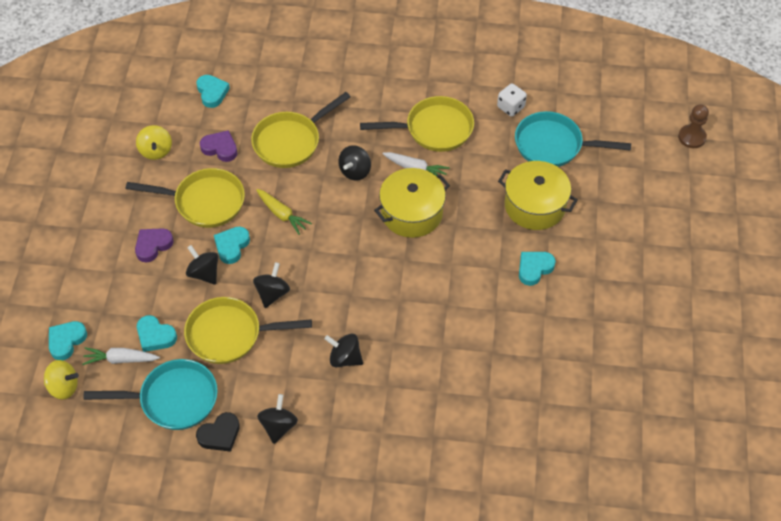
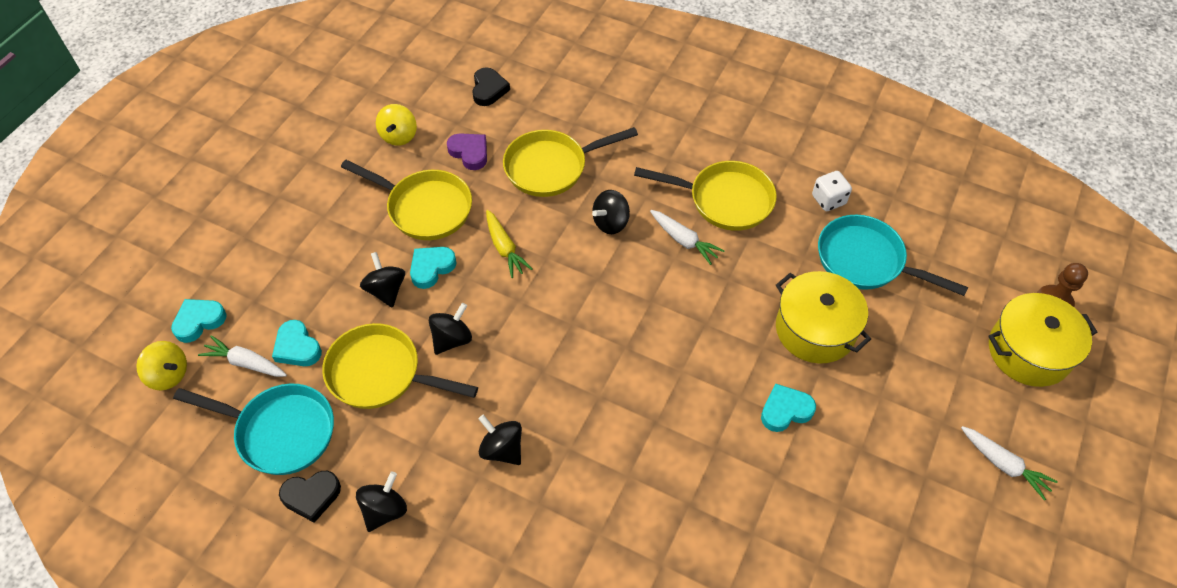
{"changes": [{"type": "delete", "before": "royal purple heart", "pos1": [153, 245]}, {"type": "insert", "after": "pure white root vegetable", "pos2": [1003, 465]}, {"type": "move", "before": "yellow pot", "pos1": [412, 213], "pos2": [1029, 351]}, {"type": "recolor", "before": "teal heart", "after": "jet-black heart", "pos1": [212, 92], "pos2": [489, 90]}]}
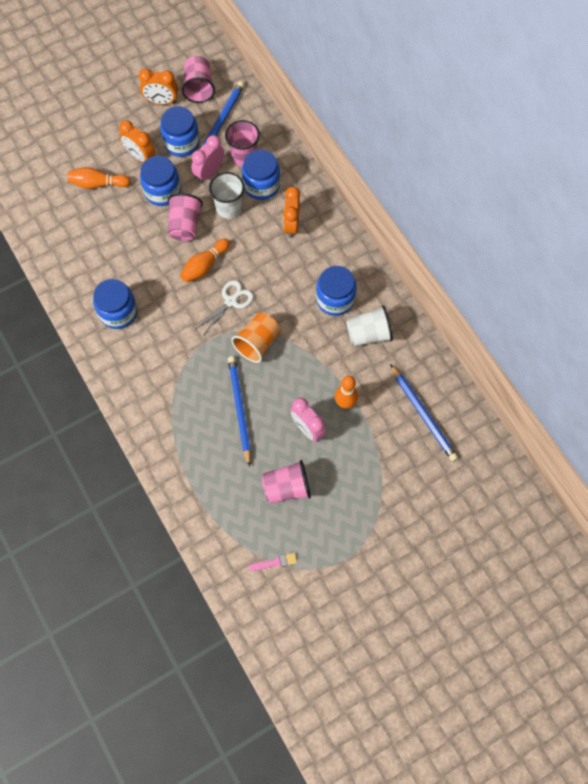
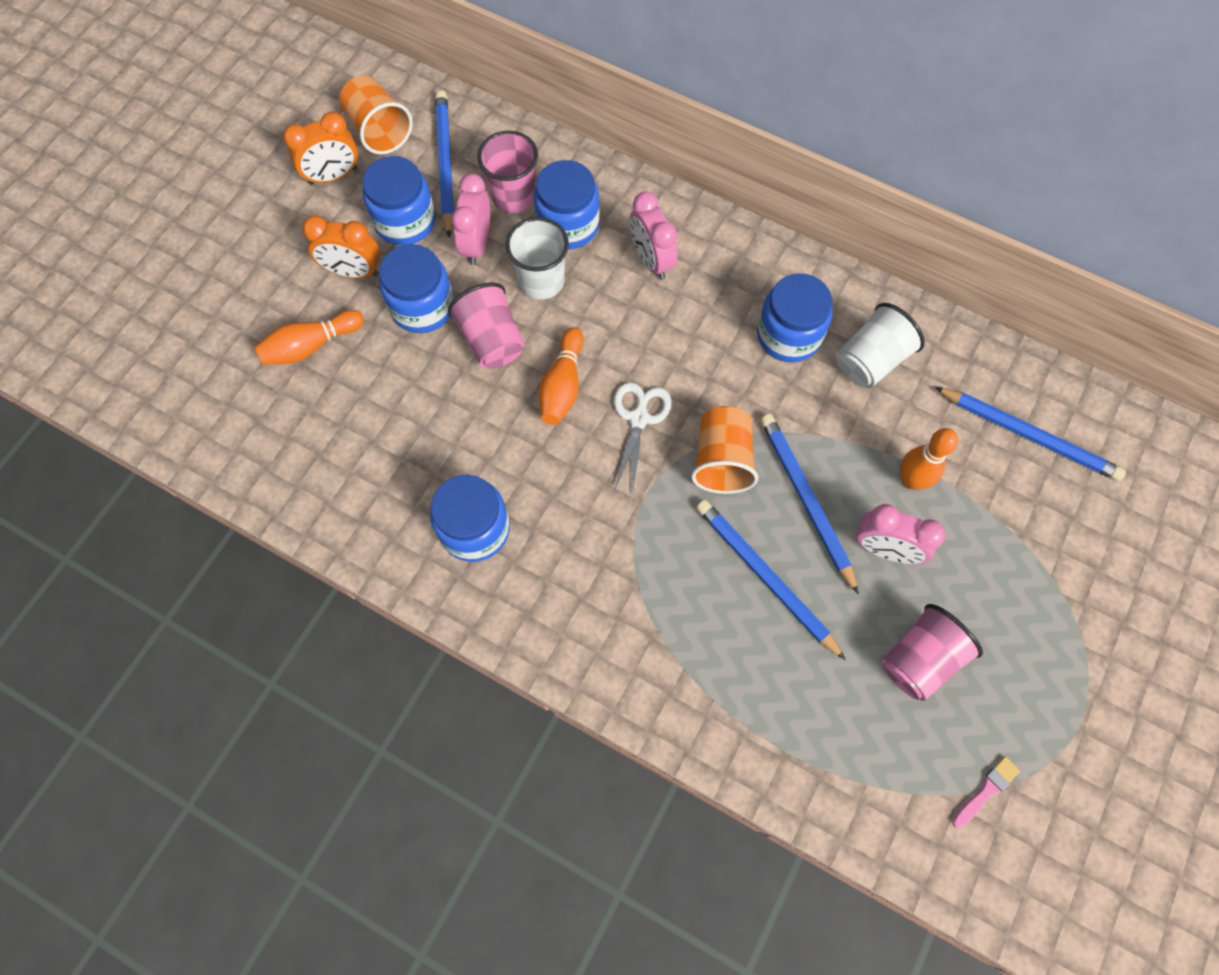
{"changes": [{"type": "insert", "after": "royal blue lead pencil", "pos2": [805, 500]}, {"type": "recolor", "before": "pink cup", "after": "orange-coloured cup", "pos1": [199, 88], "pos2": [379, 130]}, {"type": "recolor", "before": "orange-coloured alarm clock", "after": "pink alarm clock", "pos1": [291, 225], "pos2": [651, 260]}]}
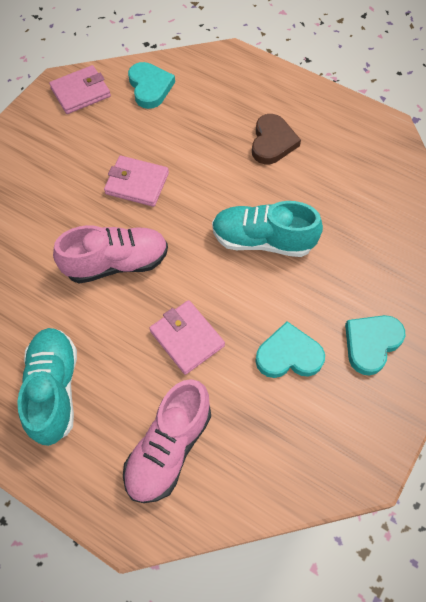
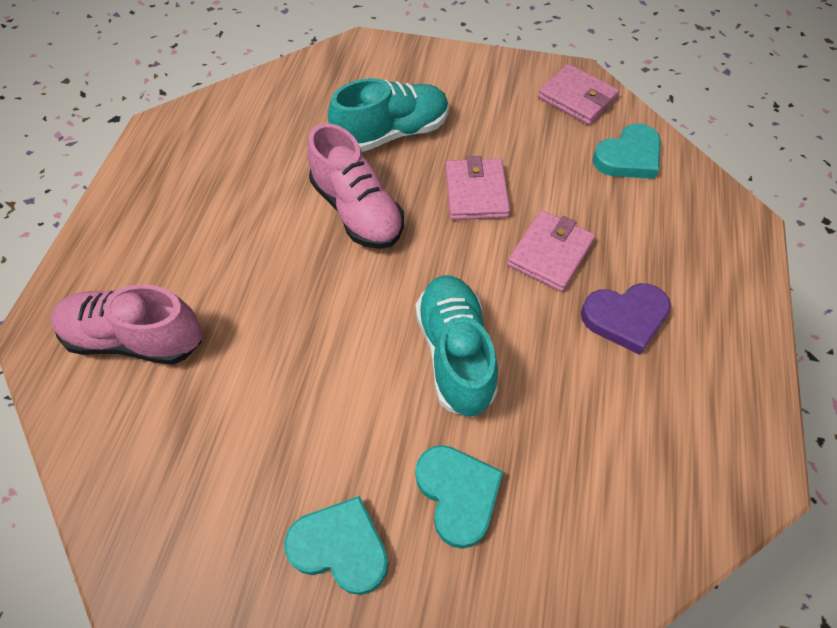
{"changes": [{"type": "move", "before": "teal lace-up shoe", "pos1": [54, 389], "pos2": [392, 133]}, {"type": "move", "before": "pink billfold", "pos1": [187, 338], "pos2": [550, 253]}, {"type": "move", "before": "teal heart", "pos1": [288, 355], "pos2": [458, 494]}, {"type": "recolor", "before": "russet heart", "after": "royal purple heart", "pos1": [272, 142], "pos2": [625, 318]}]}
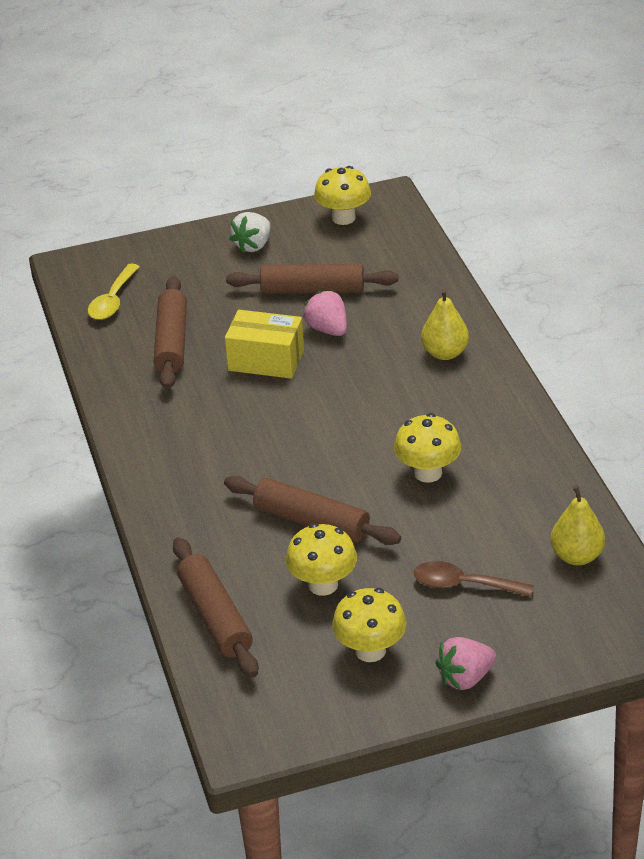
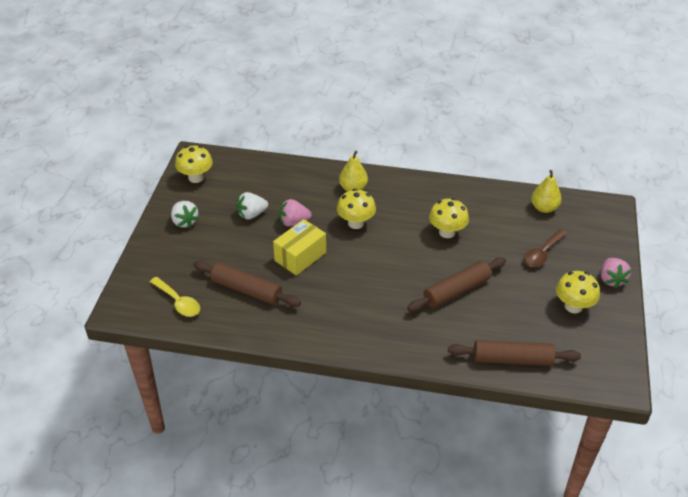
{"changes": [{"type": "move", "before": "yellow toadstool", "pos1": [323, 585], "pos2": [356, 223]}, {"type": "replace", "before": "russet dough roller", "after": "pure white berry", "pos1": [312, 290], "pos2": [252, 214]}]}
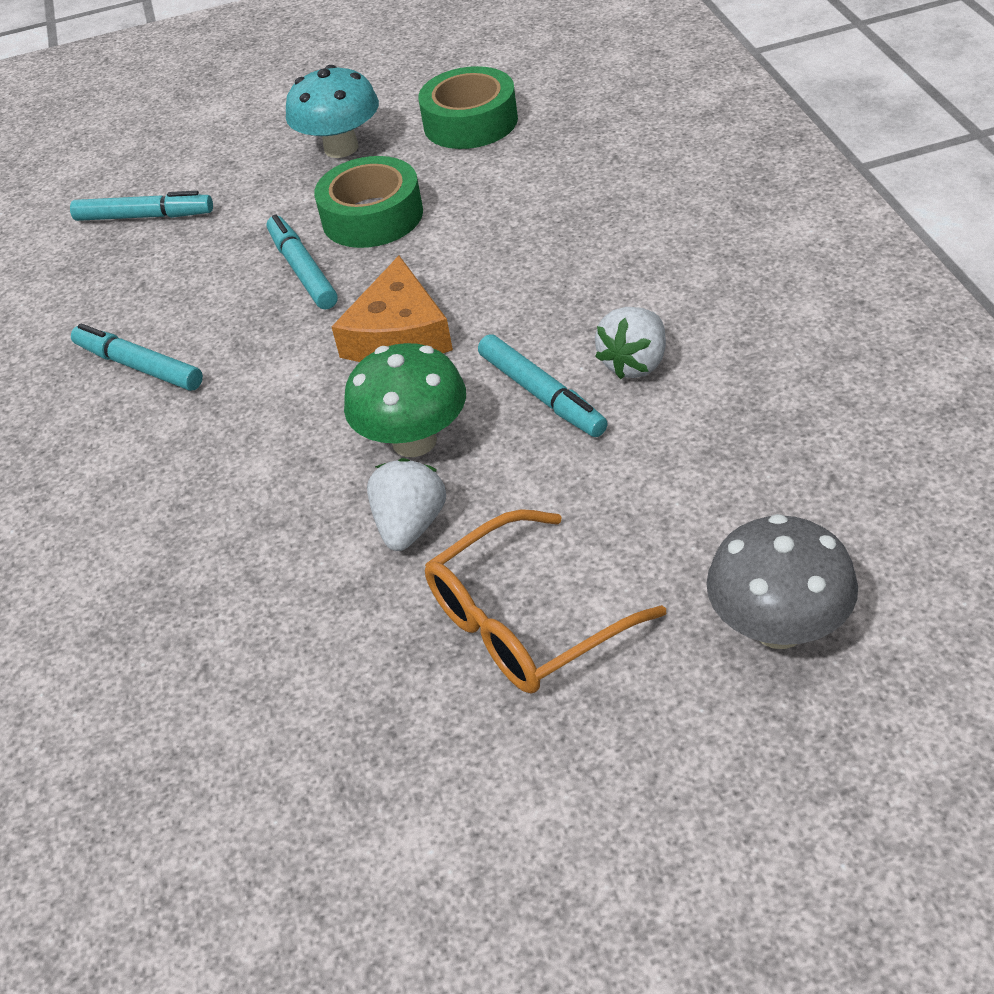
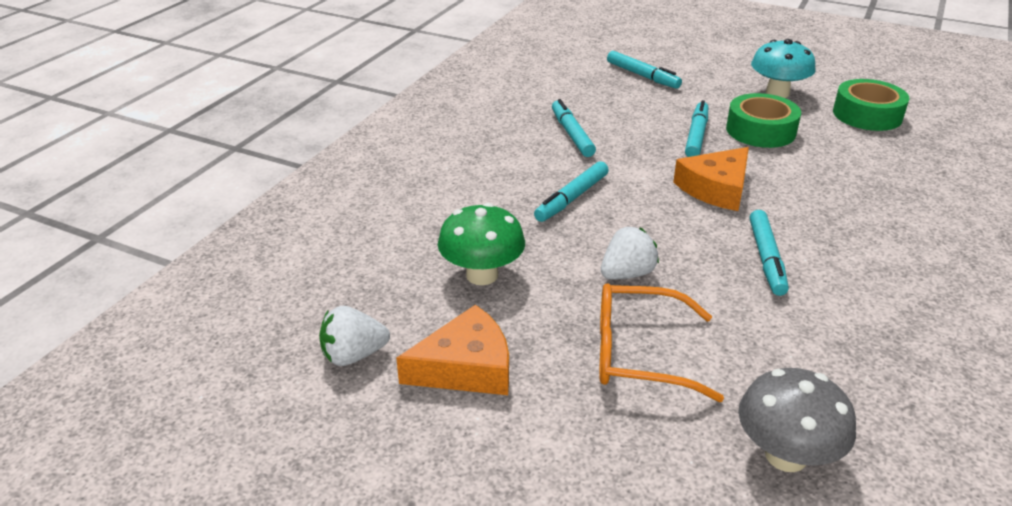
{"changes": [{"type": "insert", "after": "orange-coloured cheese wedge", "pos2": [466, 367]}, {"type": "insert", "after": "teal marker pen", "pos2": [572, 198]}, {"type": "move", "before": "leaf-green toadstool", "pos1": [414, 441], "pos2": [482, 275]}, {"type": "move", "before": "pure white berry", "pos1": [635, 363], "pos2": [353, 355]}]}
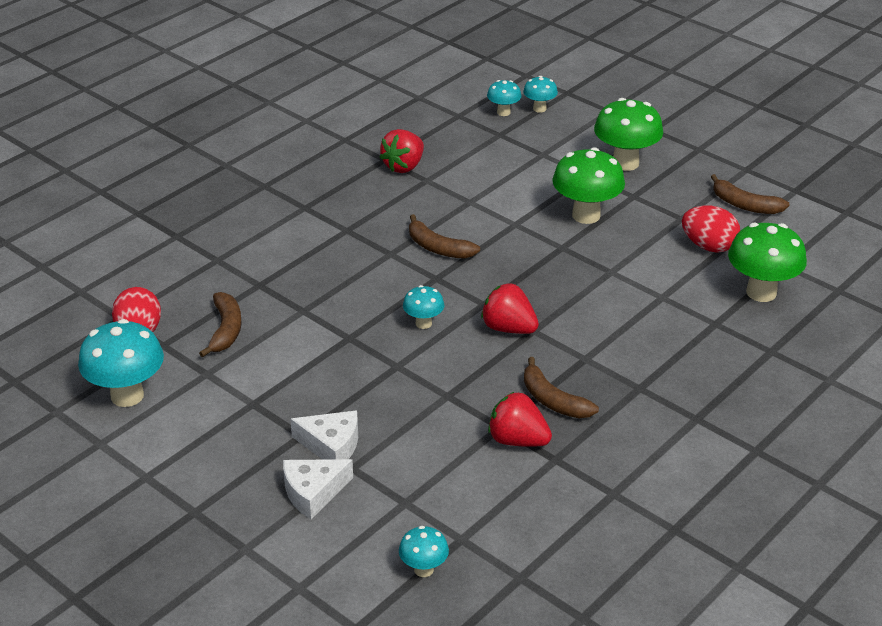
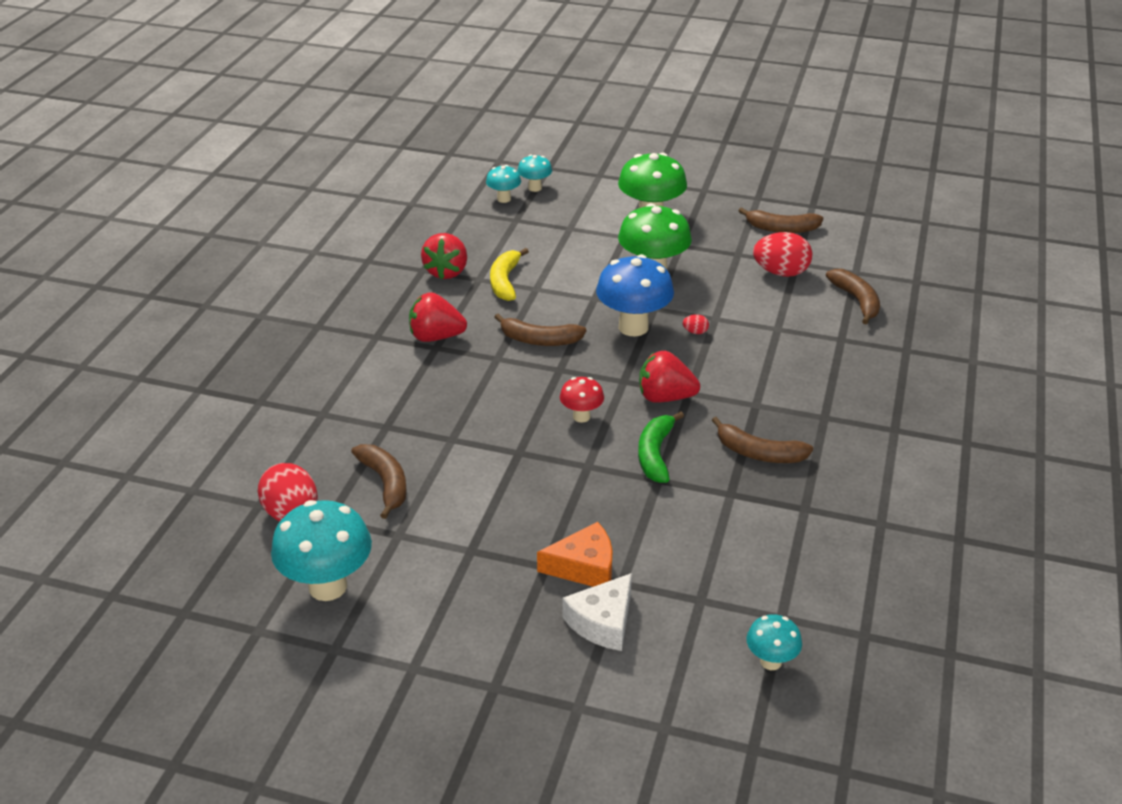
{"changes": [{"type": "insert", "after": "yellow banana", "pos2": [505, 281]}, {"type": "insert", "after": "royal blue toadstool", "pos2": [633, 327]}, {"type": "insert", "after": "leaf-green banana", "pos2": [655, 454]}, {"type": "insert", "after": "crimson toy egg", "pos2": [695, 332]}, {"type": "move", "before": "crimson berry", "pos1": [517, 440], "pos2": [436, 337]}, {"type": "replace", "before": "leaf-green toadstool", "after": "russet banana", "pos1": [761, 292], "pos2": [856, 301]}, {"type": "recolor", "before": "pure white cheese wedge", "after": "orange-coloured cheese wedge", "pos1": [331, 445], "pos2": [584, 567]}, {"type": "recolor", "before": "teal toadstool", "after": "crimson toadstool", "pos1": [423, 323], "pos2": [581, 417]}]}
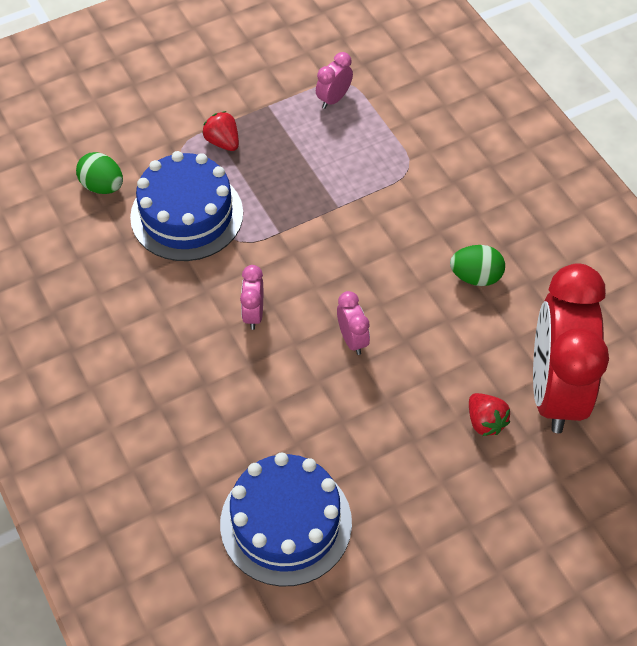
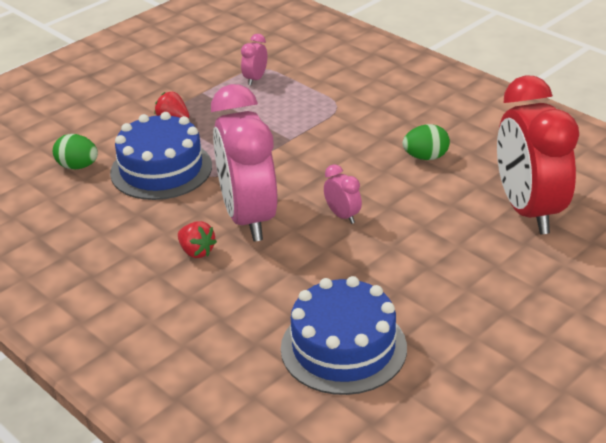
{"changes": [{"type": "move", "before": "crimson berry", "pos1": [485, 422], "pos2": [196, 251]}, {"type": "resize", "before": "pink alarm clock", "pos1": [253, 314], "pos2": [248, 218], "scale": 2.47}]}
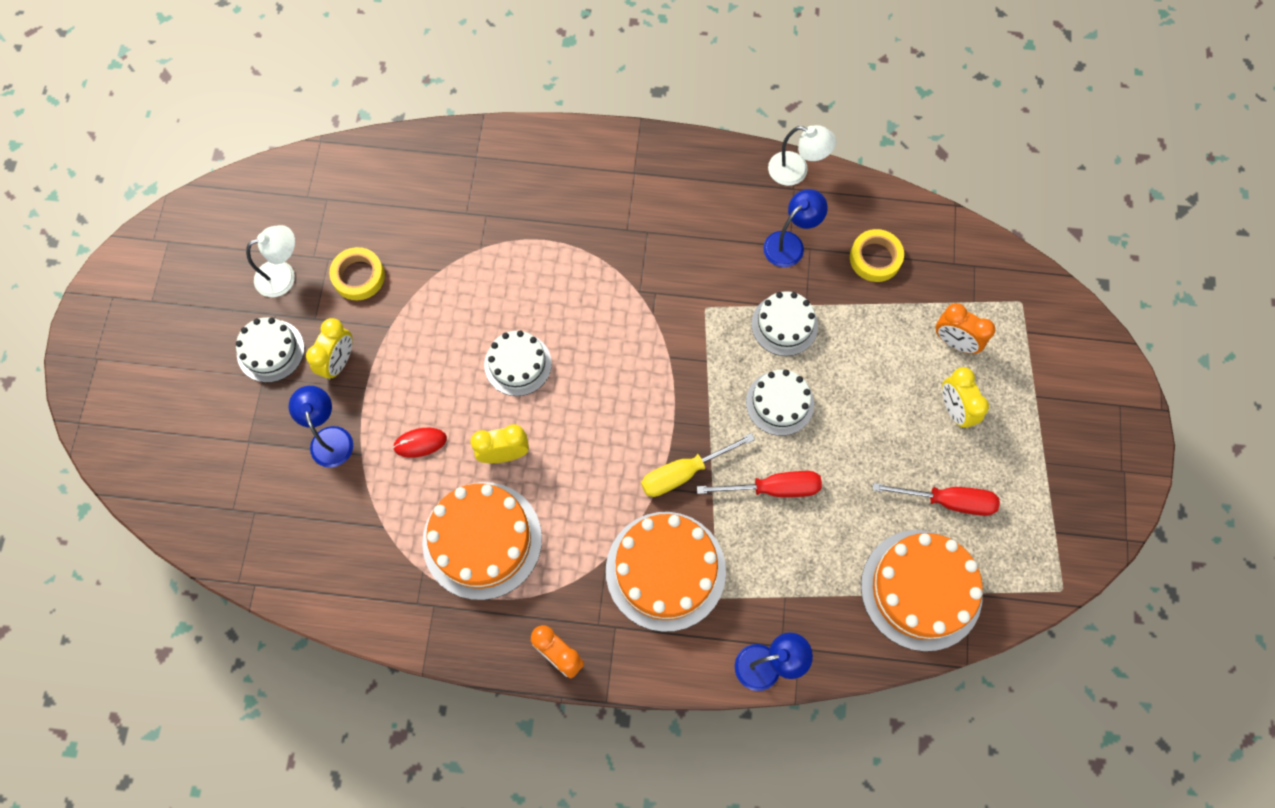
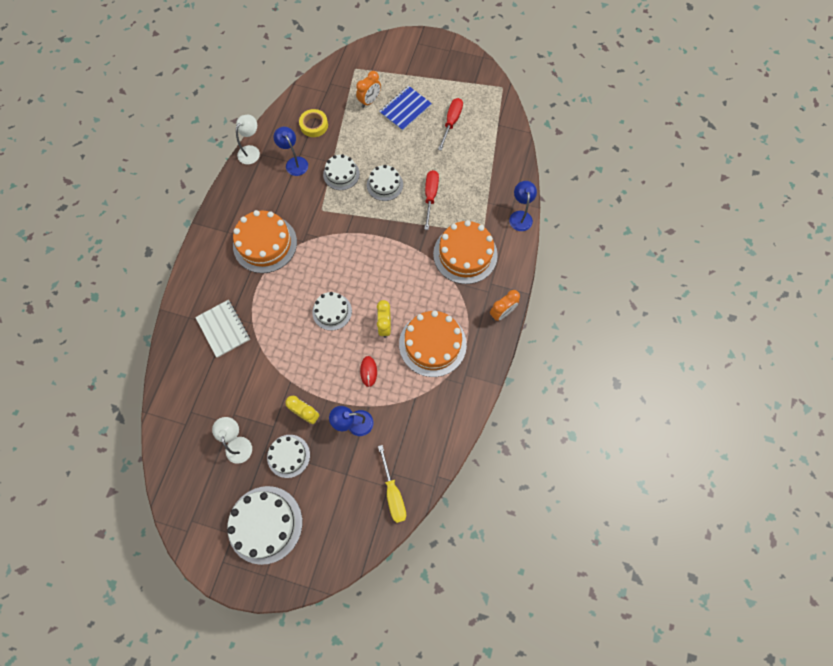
{"changes": [{"type": "delete", "before": "yellow tape", "pos1": [358, 276]}, {"type": "insert", "after": "pure white notebook", "pos2": [223, 329]}, {"type": "insert", "after": "pure white cake", "pos2": [265, 524]}, {"type": "move", "before": "yellow screwdriver", "pos1": [684, 473], "pos2": [393, 493]}, {"type": "move", "before": "orange-coloured cake", "pos1": [921, 589], "pos2": [265, 244]}, {"type": "replace", "before": "yellow alarm clock", "after": "royal blue notebook", "pos1": [954, 410], "pos2": [405, 109]}]}
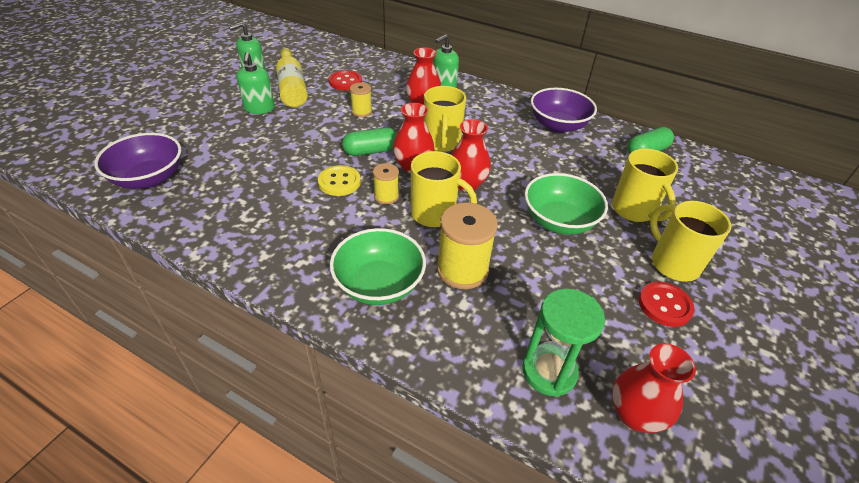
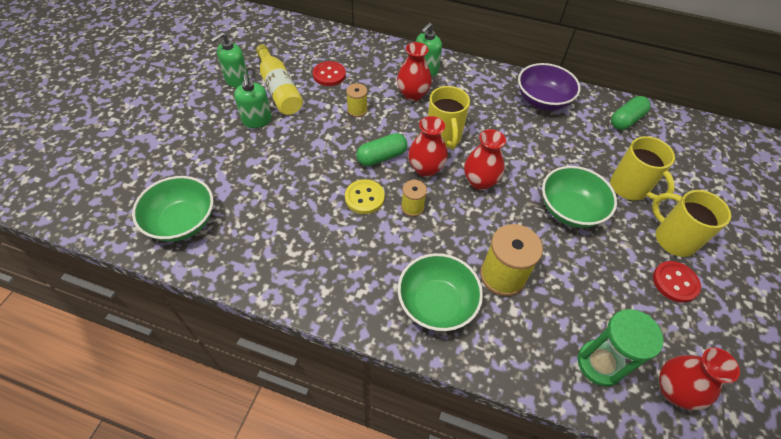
{"changes": [{"type": "delete", "before": "yellow coffee mug", "pos1": [435, 214]}, {"type": "recolor", "before": "royal purple deep dish", "after": "leaf-green deep dish", "pos1": [149, 178], "pos2": [182, 222]}]}
